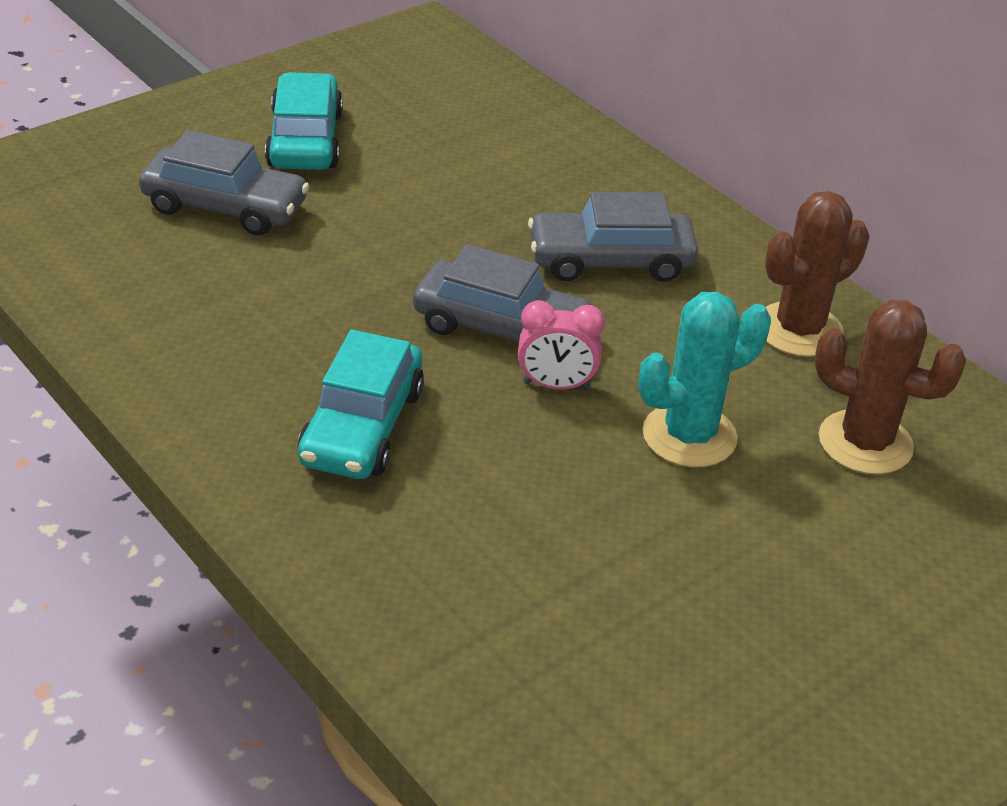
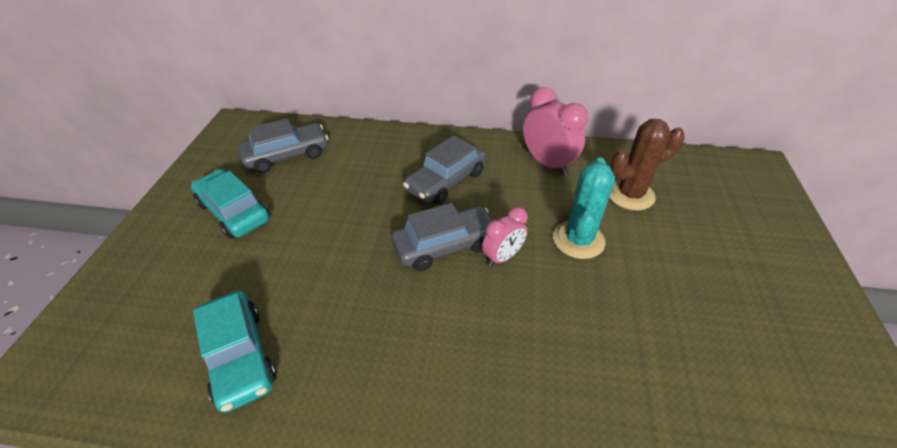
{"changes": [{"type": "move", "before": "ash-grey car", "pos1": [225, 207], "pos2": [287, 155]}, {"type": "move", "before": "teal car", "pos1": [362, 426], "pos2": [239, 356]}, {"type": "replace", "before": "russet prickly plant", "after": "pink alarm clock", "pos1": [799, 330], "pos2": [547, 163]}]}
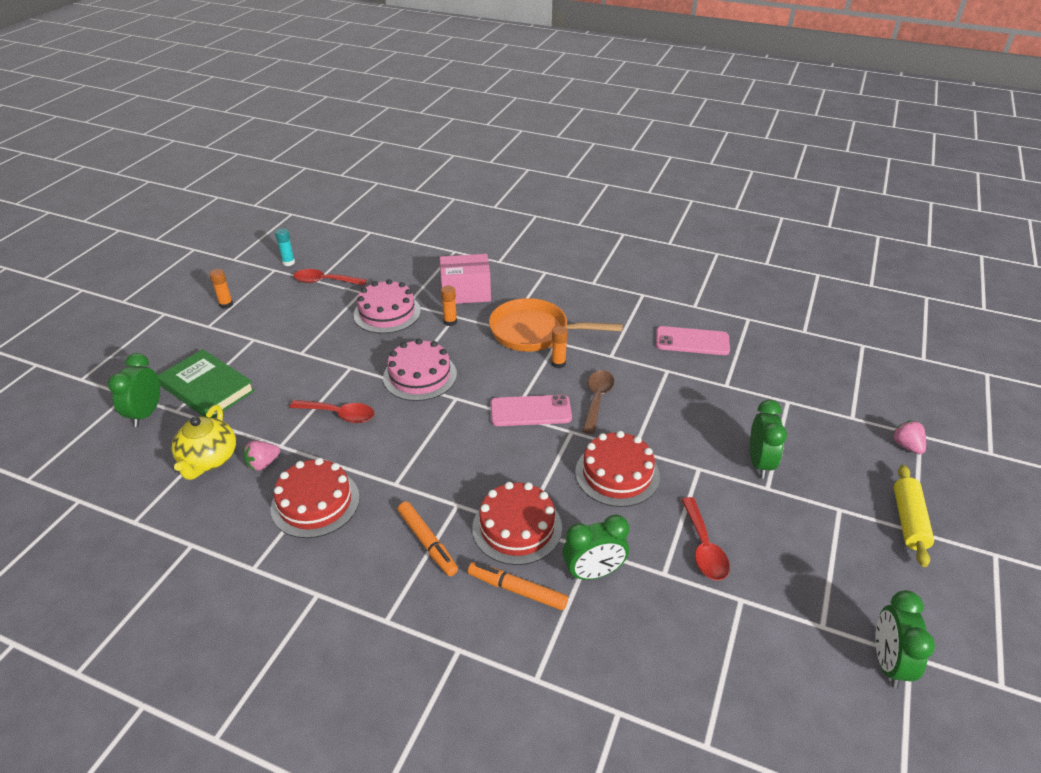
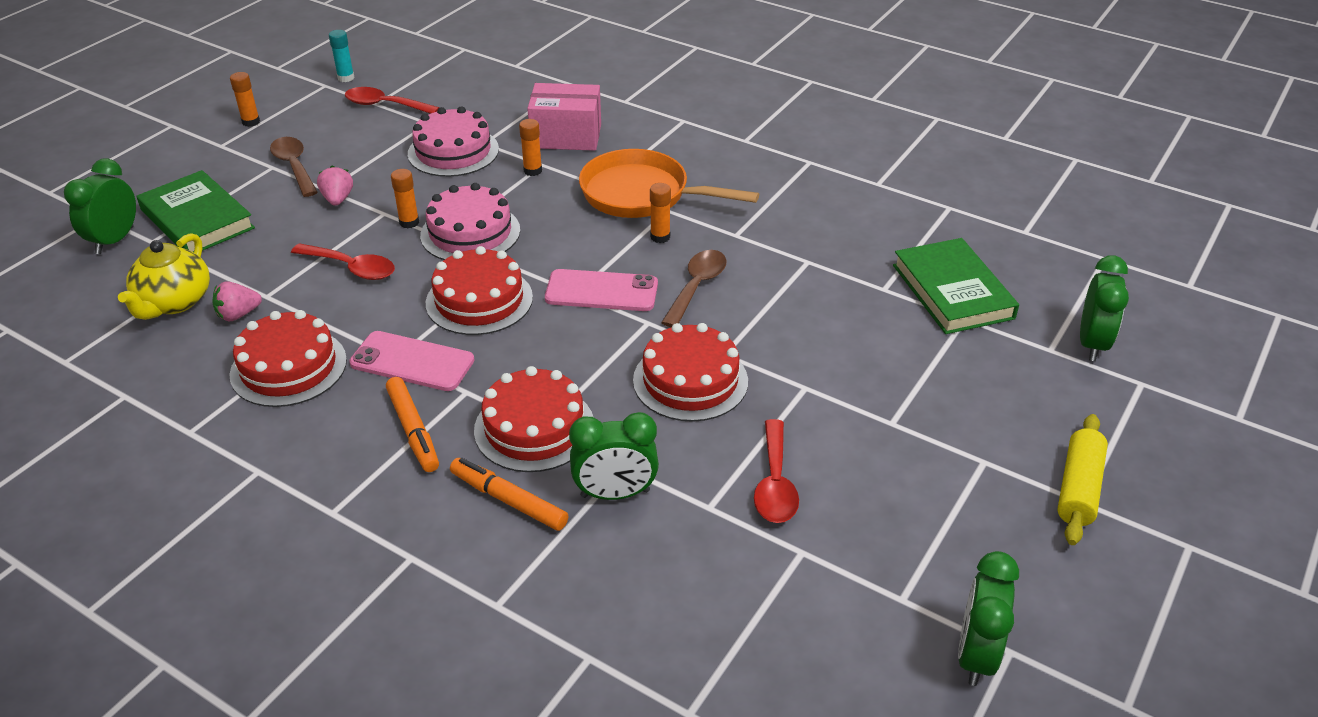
{"changes": [{"type": "insert", "after": "russet teaspoon", "pos2": [294, 166]}, {"type": "insert", "after": "orange-coloured glue stick", "pos2": [409, 222]}, {"type": "insert", "after": "crimson cake", "pos2": [479, 300]}, {"type": "insert", "after": "leaf-green hardcover", "pos2": [952, 291]}, {"type": "move", "before": "pink smartphone", "pos1": [692, 341], "pos2": [412, 362]}, {"type": "move", "before": "leaf-green alarm clock", "pos1": [759, 463], "pos2": [1092, 344]}, {"type": "move", "before": "pink berry", "pos1": [906, 446], "pos2": [338, 199]}]}
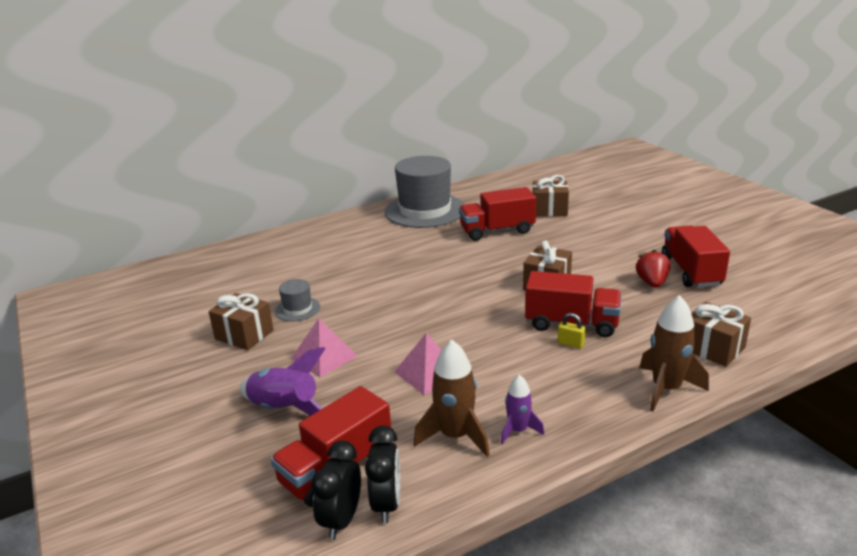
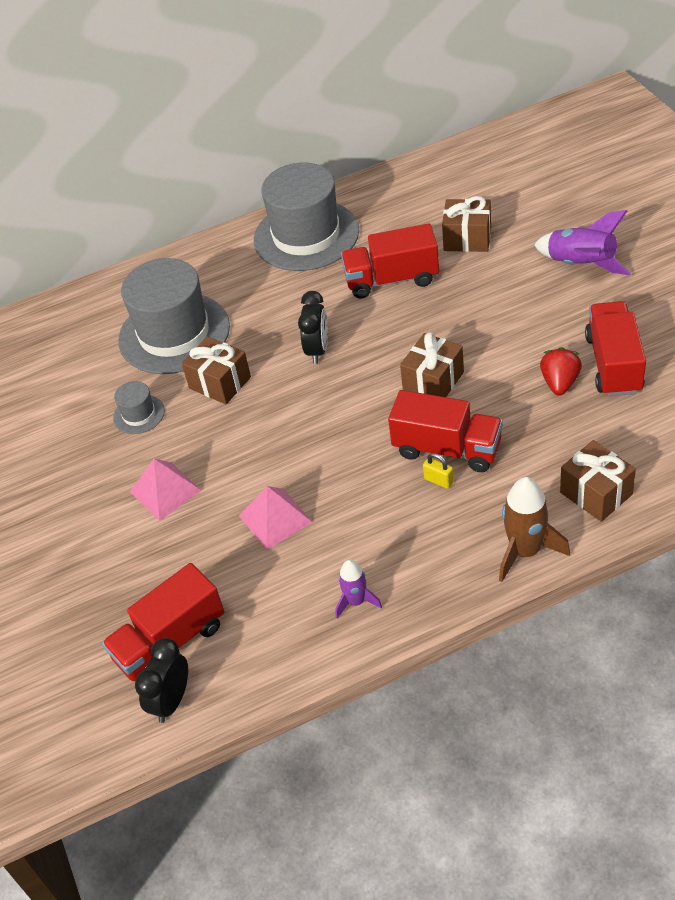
{"changes": [{"type": "delete", "before": "russet rocket", "pos1": [455, 436]}, {"type": "insert", "after": "ash-grey top hat", "pos2": [174, 333]}, {"type": "move", "before": "russet gift", "pos1": [244, 335], "pos2": [220, 383]}, {"type": "move", "before": "royal purple rocket", "pos1": [284, 409], "pos2": [581, 264]}, {"type": "move", "before": "jet-black alarm clock", "pos1": [387, 504], "pos2": [317, 350]}]}
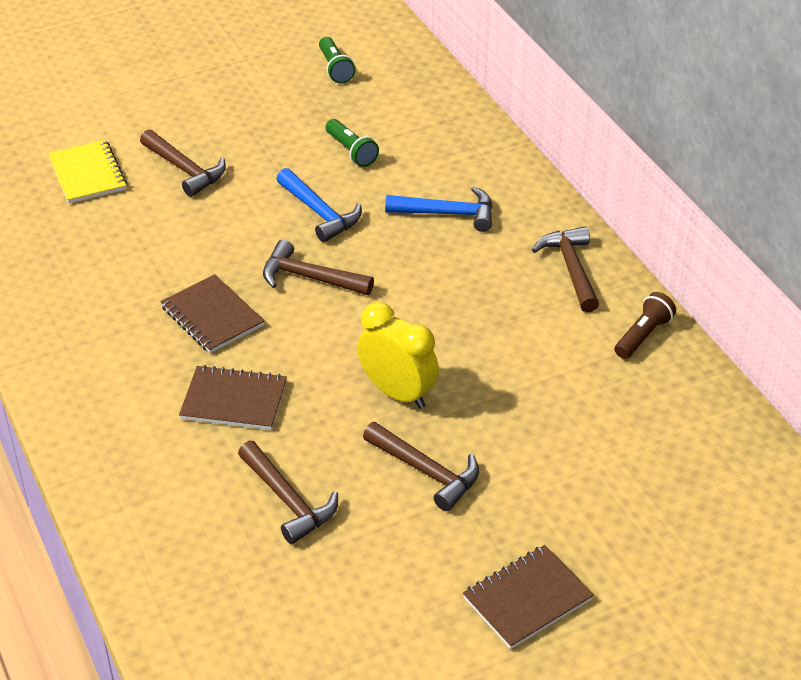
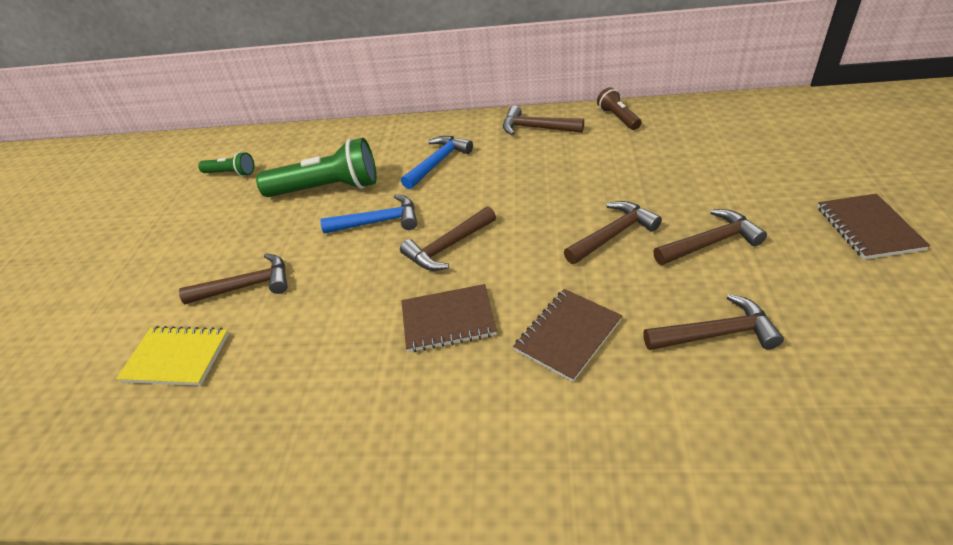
{"changes": [{"type": "replace", "before": "yellow alarm clock", "after": "russet carpenter's hammer", "pos1": [397, 393], "pos2": [613, 234]}, {"type": "resize", "before": "leaf-green flashlight", "pos1": [351, 151], "pos2": [327, 189], "scale": 1.93}]}
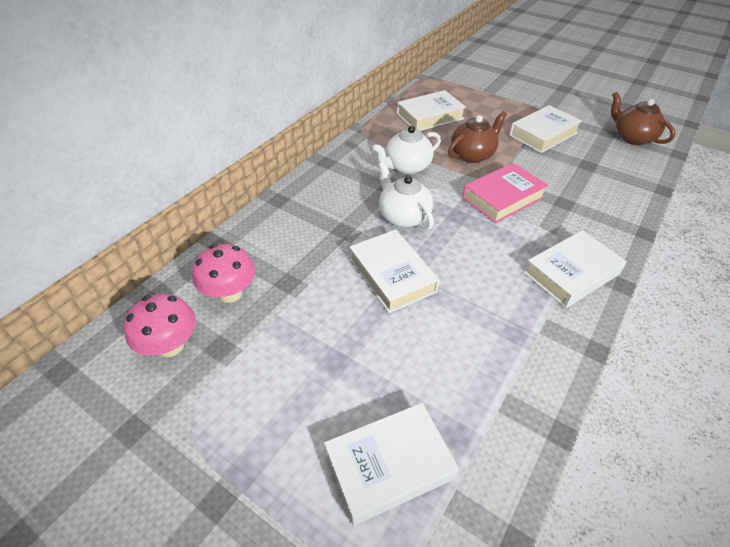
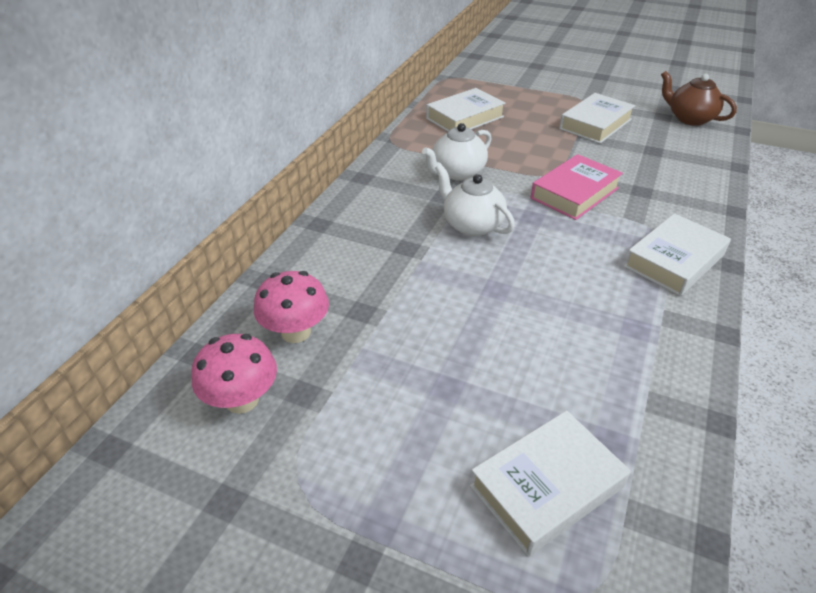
{"changes": [{"type": "delete", "before": "pure white hardcover", "pos1": [392, 275]}, {"type": "delete", "before": "russet china teapot", "pos1": [472, 155]}]}
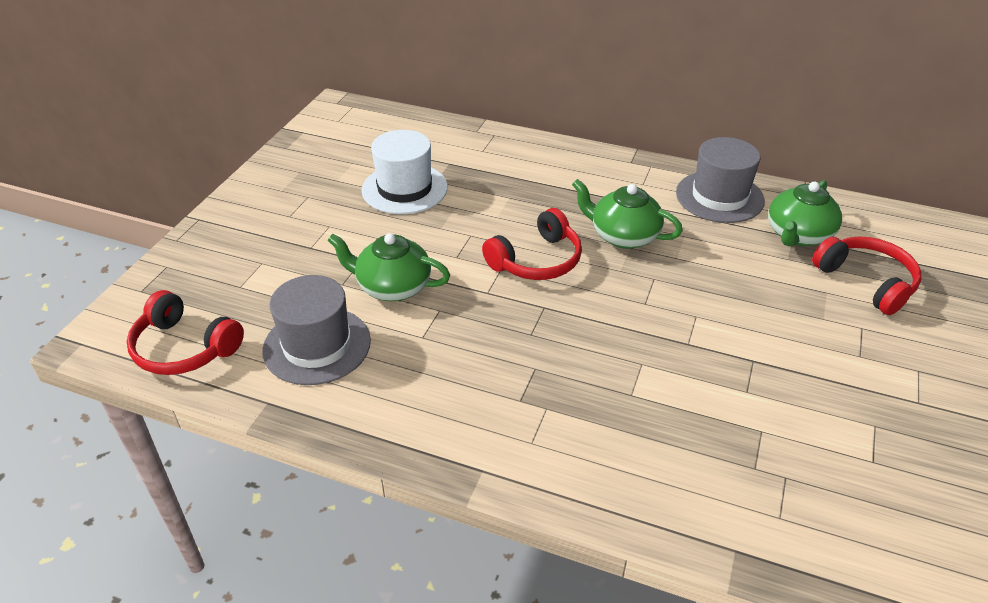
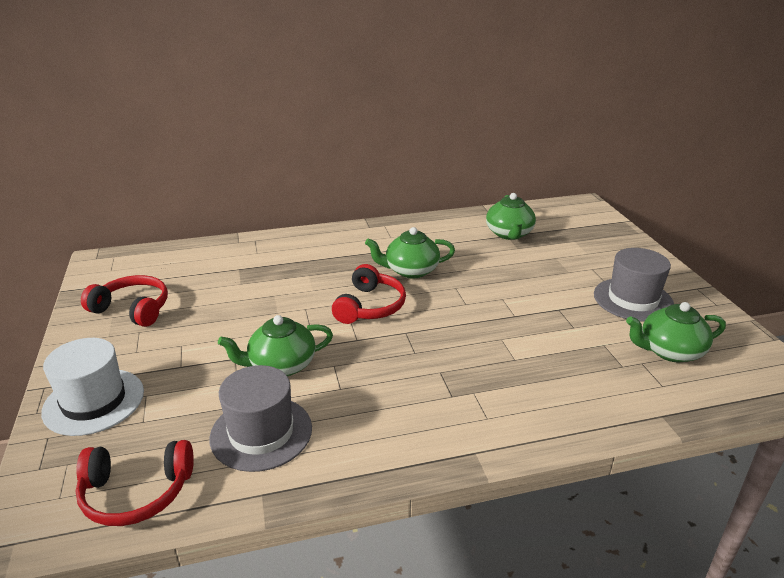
{"changes": [{"type": "insert", "after": "leaf-green china teapot", "pos2": [669, 351]}, {"type": "move", "before": "pure white top hat", "pos1": [404, 189], "pos2": [94, 401]}, {"type": "move", "before": "ash-grey top hat", "pos1": [719, 197], "pos2": [633, 299]}, {"type": "move", "before": "crimson headset", "pos1": [866, 282], "pos2": [133, 309]}]}
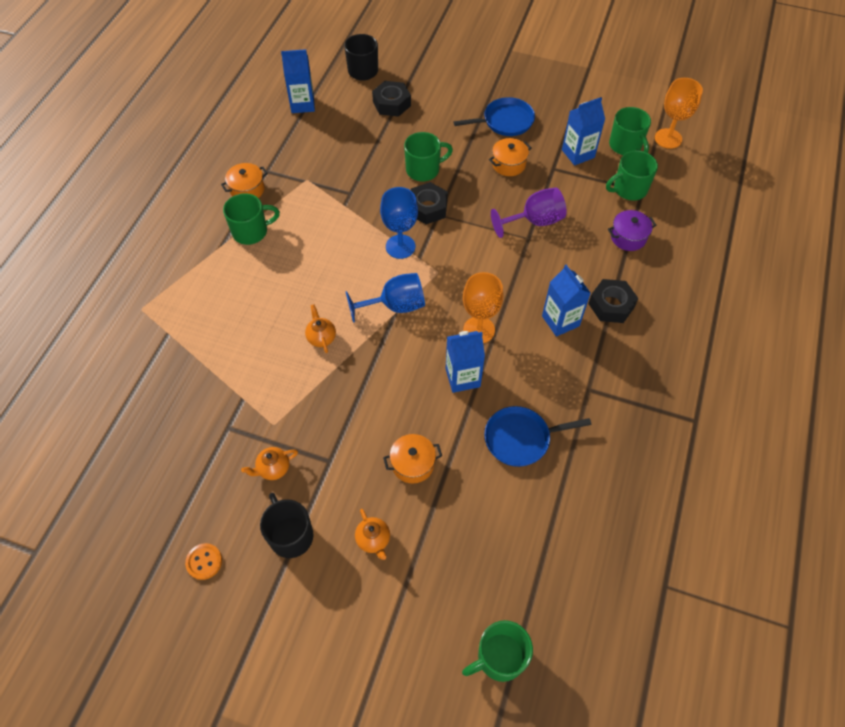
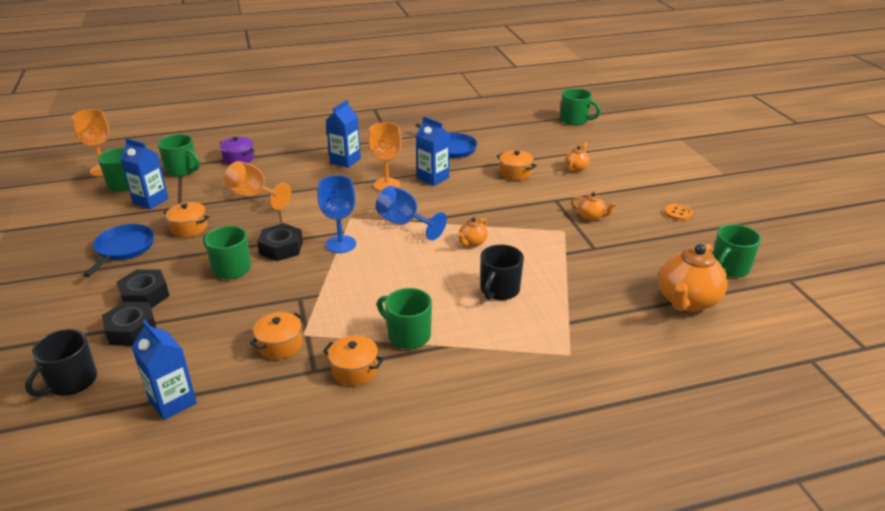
{"changes": [{"type": "insert", "after": "orange-coloured pot", "pos2": [280, 345]}, {"type": "insert", "after": "orange-coloured china teapot", "pos2": [687, 301]}, {"type": "insert", "after": "leaf-green coffee mug", "pos2": [729, 268]}, {"type": "move", "before": "jet-black coffee mug", "pos1": [291, 535], "pos2": [499, 290]}, {"type": "move", "before": "jet-black nut", "pos1": [611, 305], "pos2": [145, 295]}, {"type": "recolor", "before": "royal purple goblet", "after": "orange-coloured goblet", "pos1": [534, 221], "pos2": [253, 196]}, {"type": "rotate", "before": "royal blue skillet", "pos1": [505, 121], "pos2": [123, 249], "turn": 60}]}
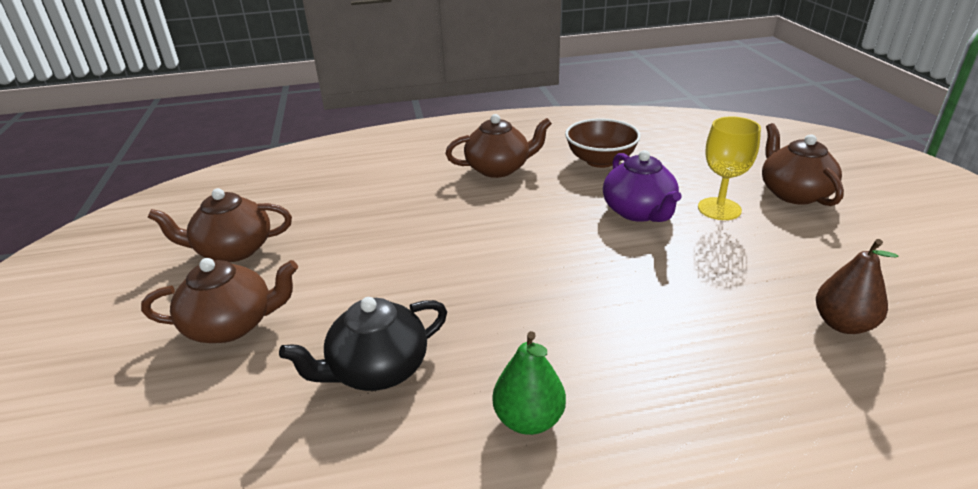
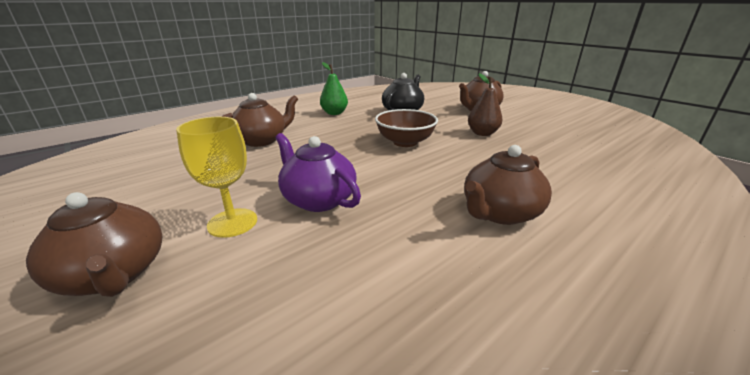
{"changes": [{"type": "move", "before": "russet china teapot", "pos1": [233, 250], "pos2": [261, 140]}, {"type": "move", "before": "russet deep dish", "pos1": [600, 161], "pos2": [405, 142]}, {"type": "move", "before": "russet pear fruit", "pos1": [843, 324], "pos2": [482, 133]}]}
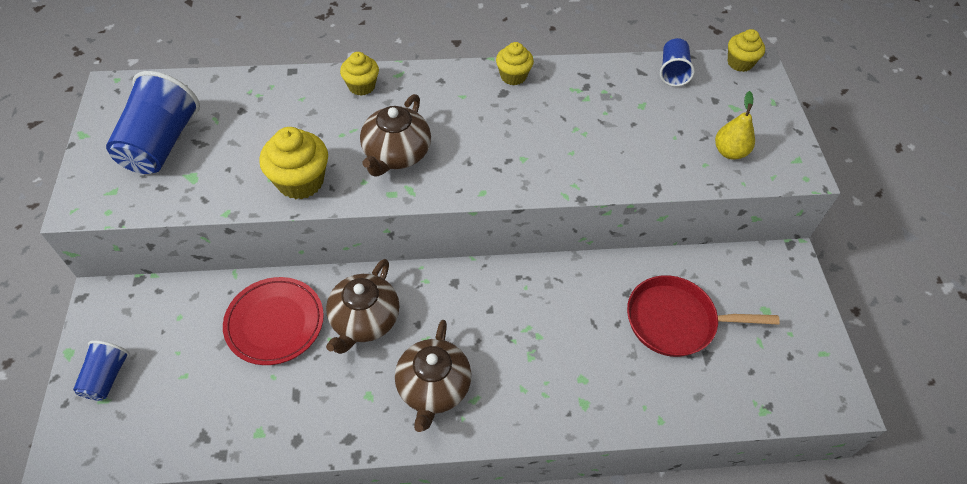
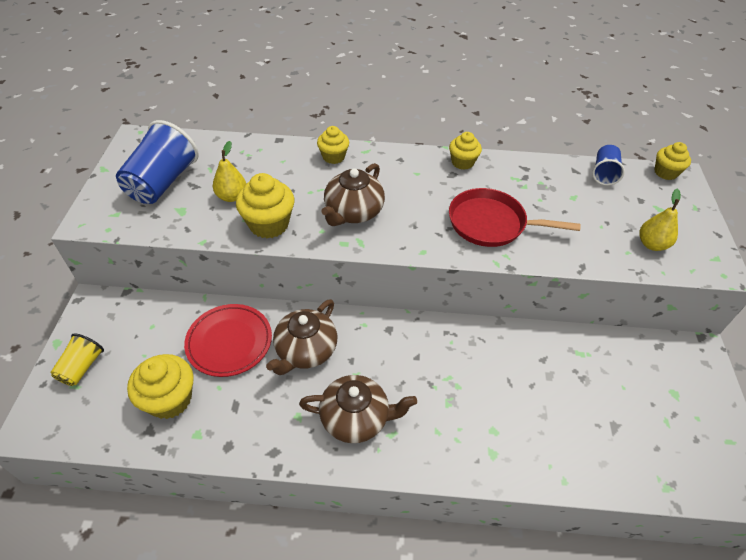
{"changes": [{"type": "insert", "after": "yellow cupcake", "pos2": [170, 399]}, {"type": "insert", "after": "yellow pear fruit", "pos2": [232, 196]}, {"type": "move", "before": "crimson skillet", "pos1": [675, 321], "pos2": [491, 223]}, {"type": "recolor", "before": "royal blue cup", "after": "yellow cup", "pos1": [107, 377], "pos2": [82, 367]}, {"type": "rotate", "before": "russet china teapot", "pos1": [433, 388], "pos2": [356, 418], "turn": -105}]}
